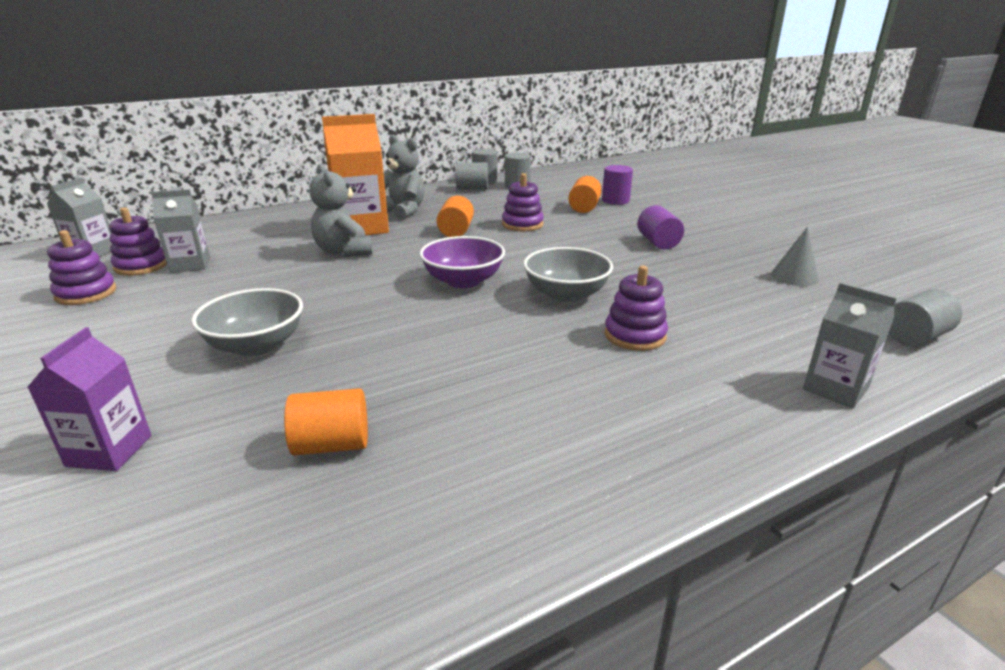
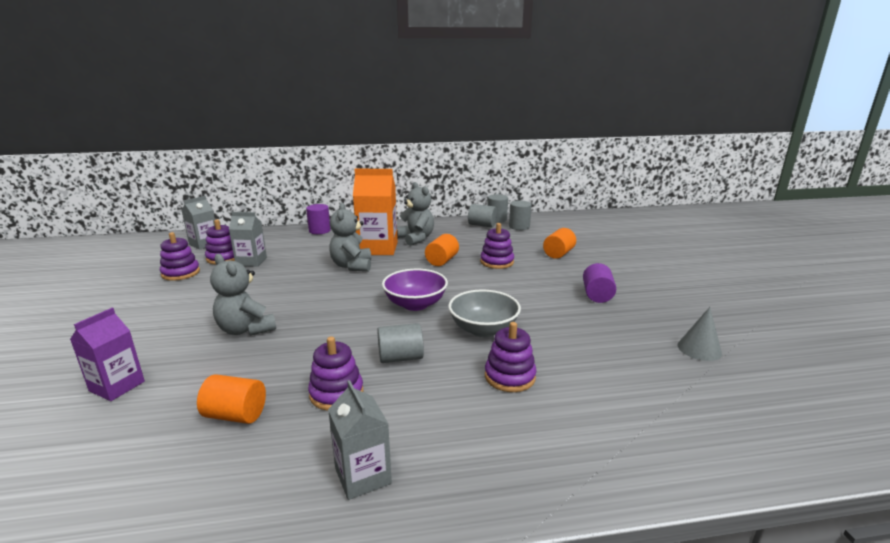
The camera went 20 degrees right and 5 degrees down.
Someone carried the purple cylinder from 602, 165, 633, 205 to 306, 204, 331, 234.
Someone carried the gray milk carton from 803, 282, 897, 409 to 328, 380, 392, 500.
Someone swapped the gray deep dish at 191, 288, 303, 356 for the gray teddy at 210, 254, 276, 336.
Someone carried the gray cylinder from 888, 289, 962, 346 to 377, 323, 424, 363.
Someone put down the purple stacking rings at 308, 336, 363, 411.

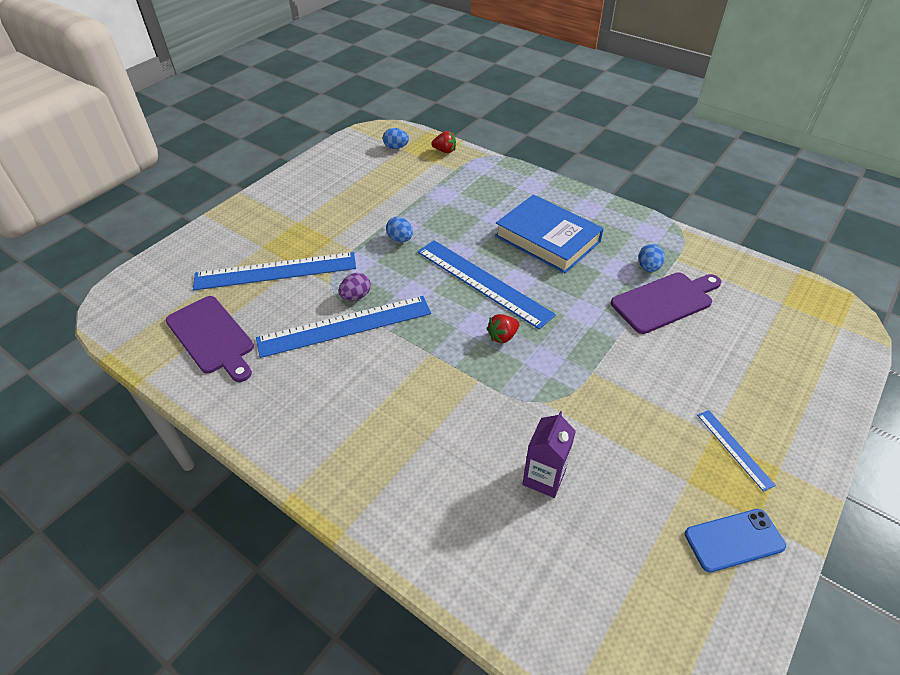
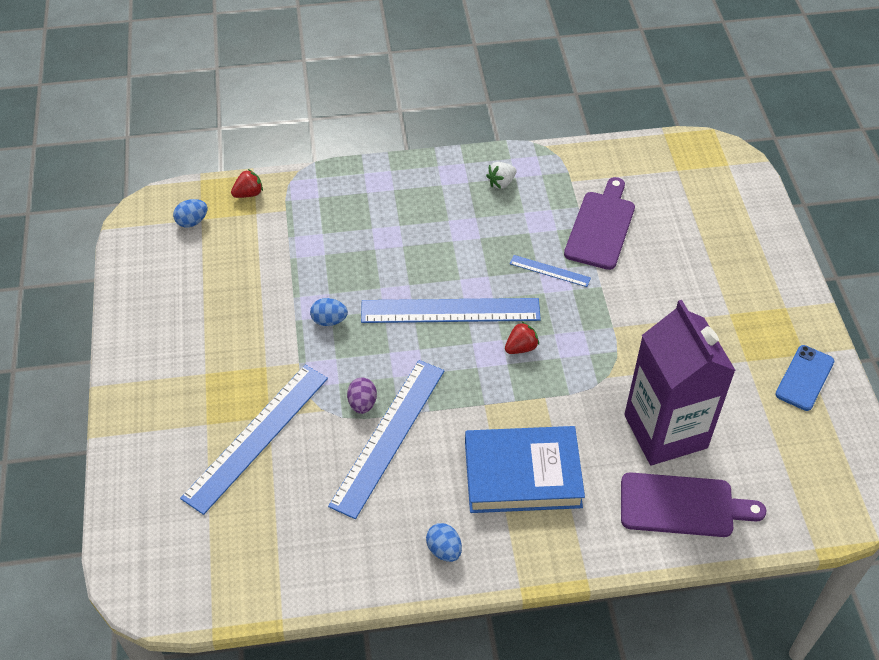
The camera went 45 degrees left and 5 degrees up.
Someone carried the royal blue book from 495, 194, 604, 273 to 465, 426, 585, 513.
Someone carried the royal blue egg from 638, 244, 665, 272 to 426, 523, 462, 562.
Someone carried the purple bread board from 166, 296, 254, 382 to 621, 472, 766, 537.
Someone rotated the crimson toy strawberry at 486, 314, 520, 343 by 135 degrees counterclockwise.
Someone carried the royal blue straightedge from 697, 410, 776, 492 to 510, 255, 591, 287.
Someone scaled the purple milk carton at 522, 411, 576, 498 by 2.06.
Someone put down the pure white toy strawberry at 486, 162, 517, 189.

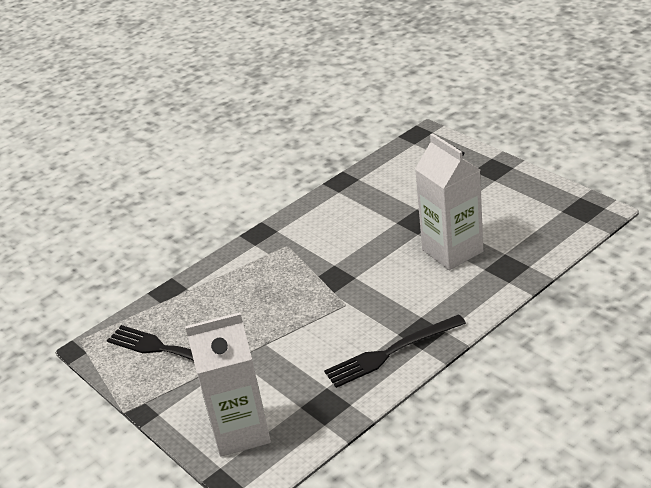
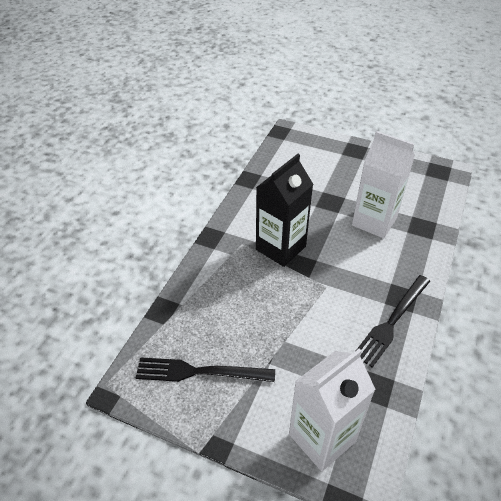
The camera went 30 degrees left and 10 degrees up.
Someone put down the jet-black milk carton at 256, 154, 313, 267.

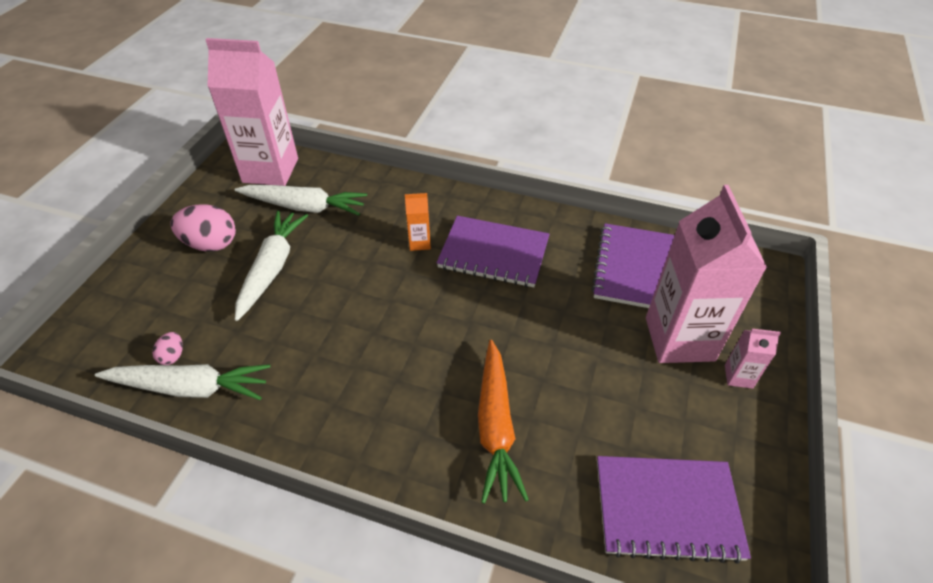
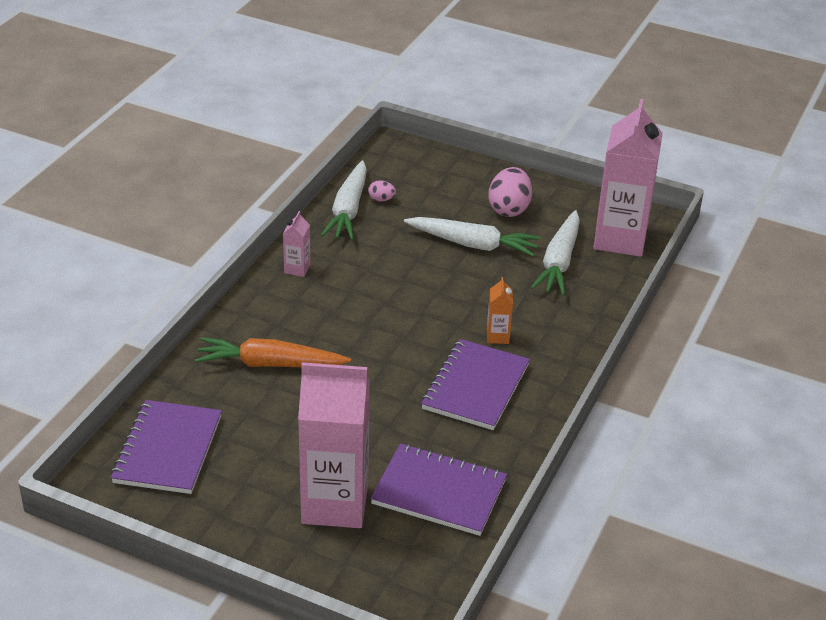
The camera went 95 degrees right and 10 degrees down.
Someone carried the rose-pink milk carton from 725, 329, 781, 389 to 283, 211, 311, 277.

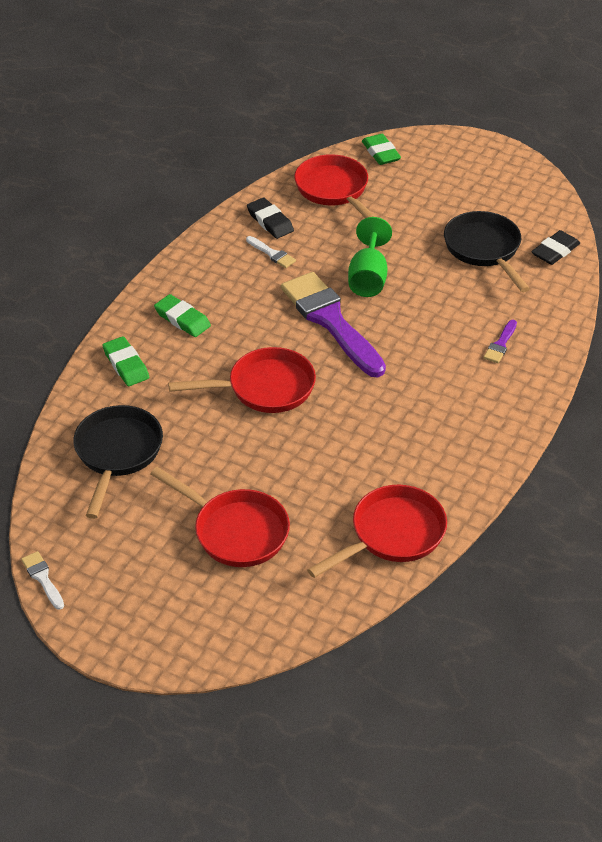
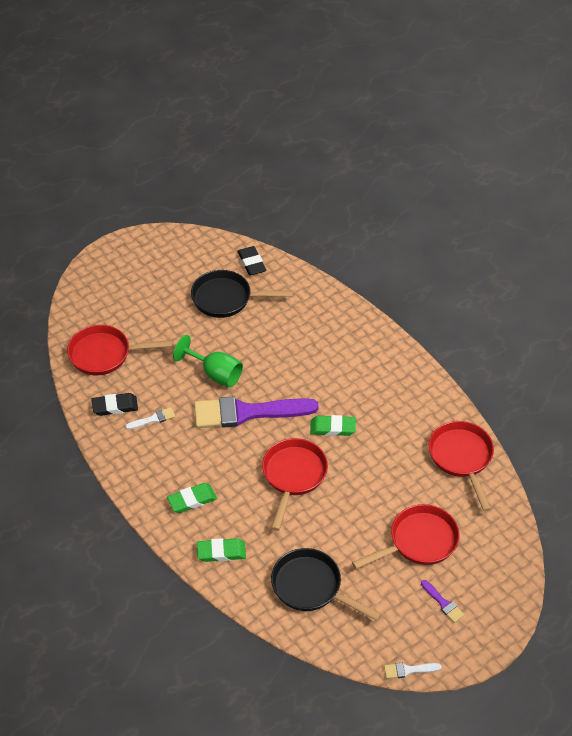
The camera went 65 degrees left and 5 degrees up.
Someone carried the leaf-green gum eraser from 362, 134, 401, 165 to 310, 415, 356, 436.
Someone carried the purple paintbrush from 483, 320, 517, 363 to 421, 580, 464, 623.

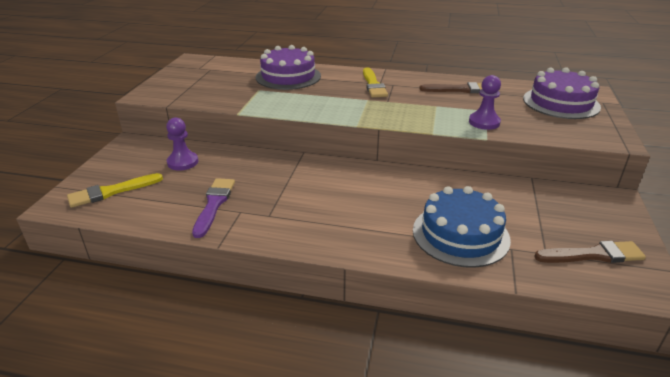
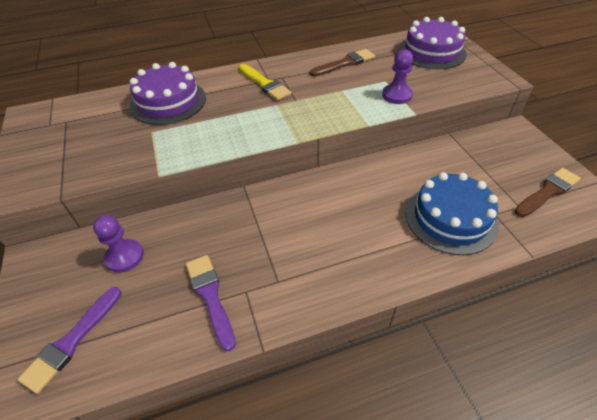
The camera went 30 degrees left and 15 degrees up.
Someone repainted the bright yellow paintbrush at 67, 173, 163, 208, which became the purple paintbrush at 17, 287, 121, 394.

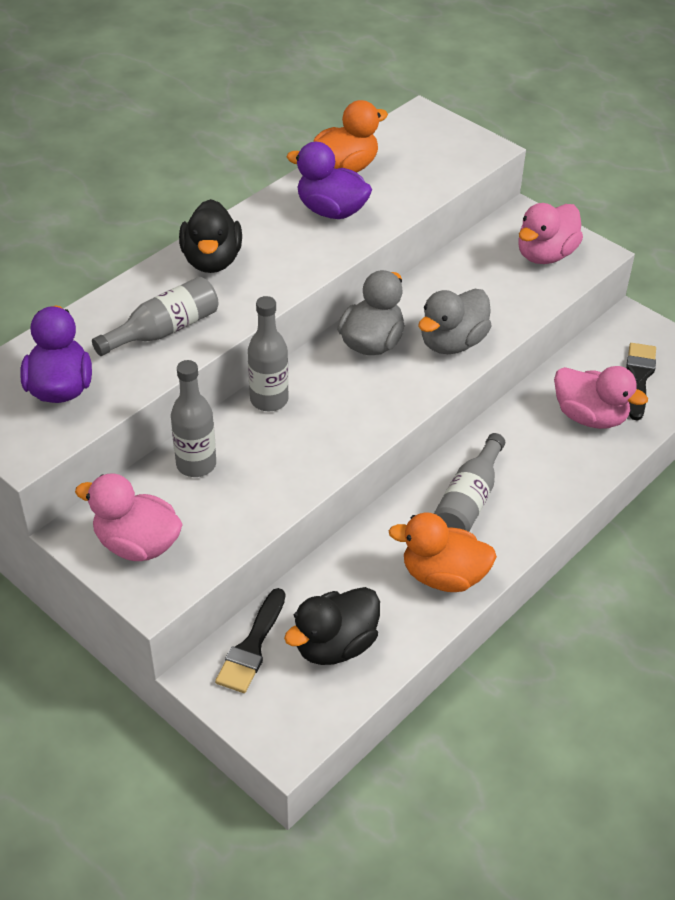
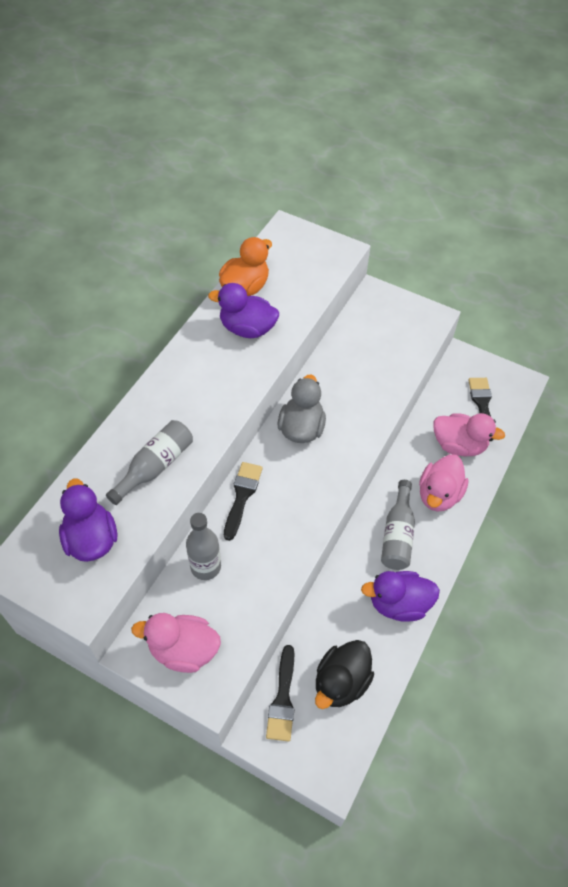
The camera went 15 degrees left and 10 degrees up.
Someone took away the jet-black duck at 179, 199, 242, 273.
Someone carried the rose-pink duck from 519, 203, 583, 264 to 419, 454, 469, 512.
Someone took away the gray duck at 418, 289, 492, 354.
Someone swapped the gray drink bottle at 248, 296, 289, 411 for the jet-black paintbrush at 224, 462, 263, 541.
Someone repainted the bright orange duck at 389, 513, 497, 592, which became the purple duck at 361, 571, 440, 622.

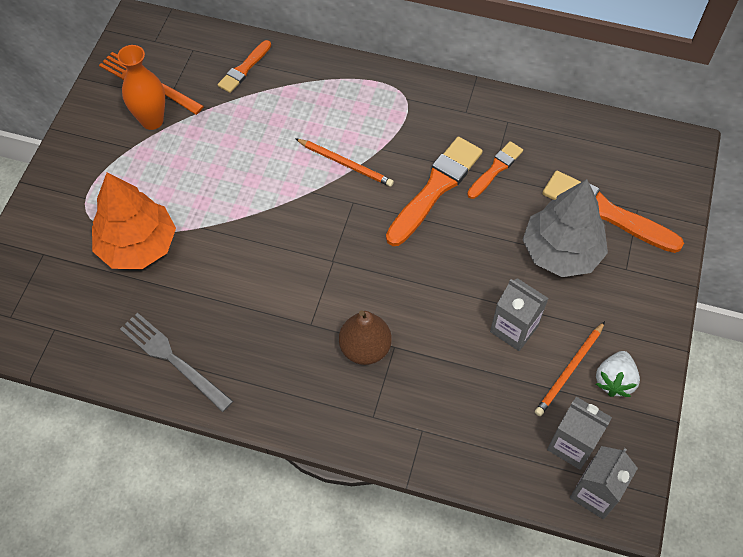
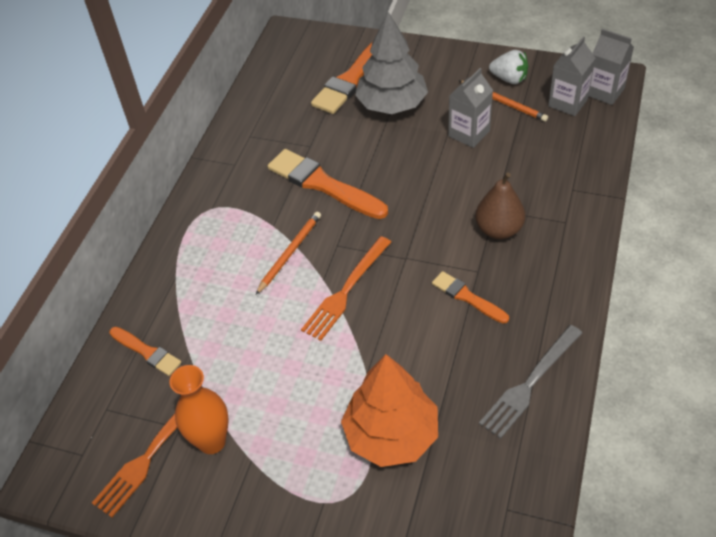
The camera went 85 degrees left and 10 degrees down.
Someone carried the bright orange paintbrush from 467, 141, 523, 199 to 432, 271, 509, 324.
Someone put down the bright orange dinner fork at 301, 236, 391, 341.

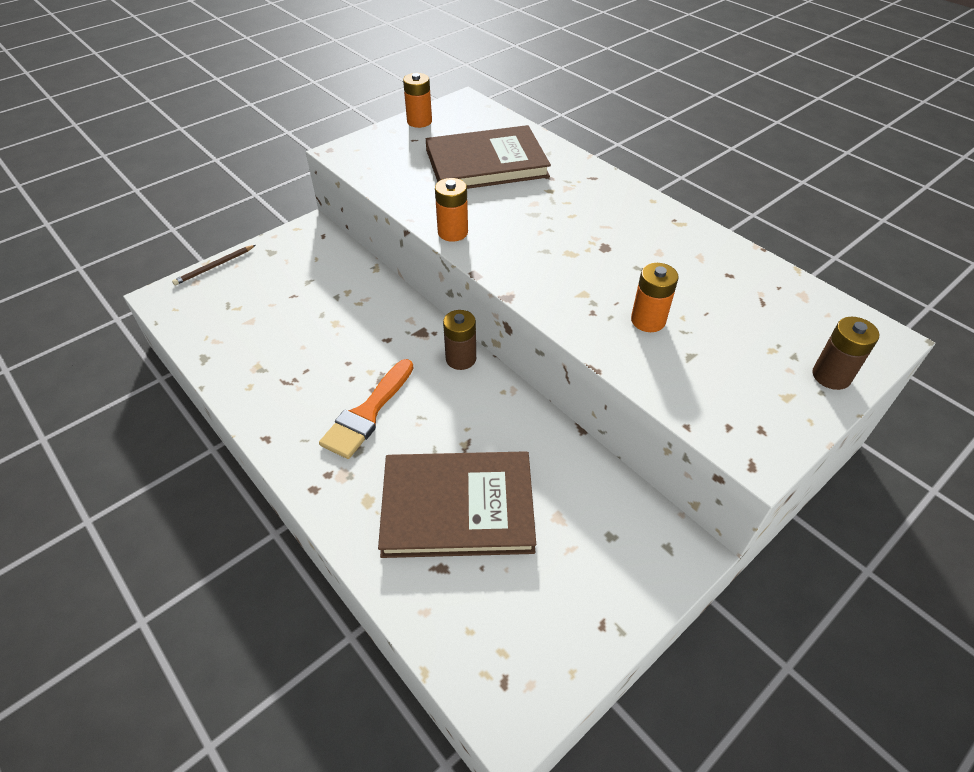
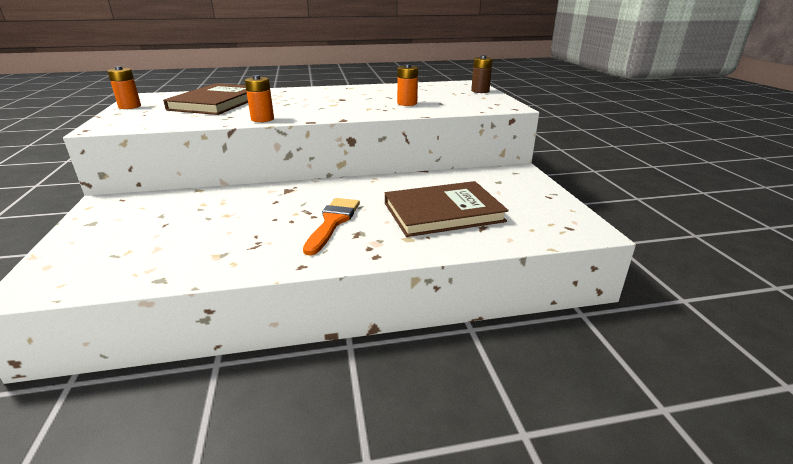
The camera went 60 degrees left and 20 degrees down.
Someone took away the dark brown lead pencil at 172, 245, 256, 285.
Someone took away the dark brown power cell at 443, 310, 476, 370.
Someone rotated the bright orange paintbrush at 319, 359, 414, 459 by 135 degrees counterclockwise.
Someone rotated the dark brown book at 378, 451, 536, 558 by 45 degrees clockwise.

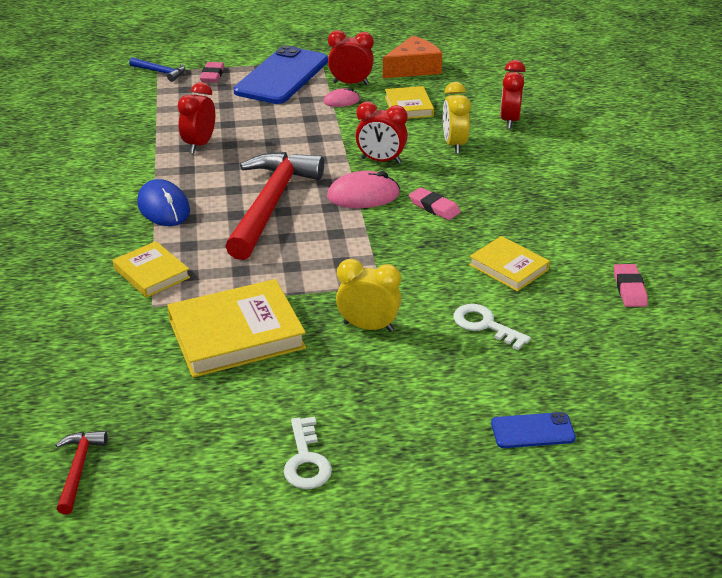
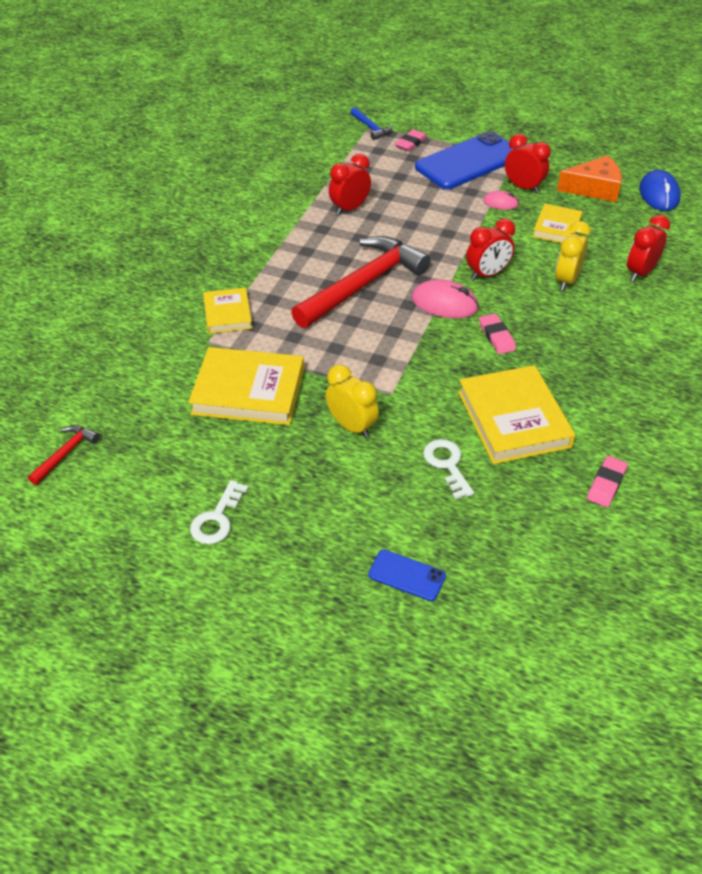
The camera went 30 degrees right and 10 degrees up.
Someone rotated the crimson alarm clock at 356, 102, 408, 164 by 75 degrees counterclockwise.
Someone carried the royal blue mouse from 137, 179, 190, 226 to 639, 170, 681, 211.
Someone scaled the bright yellow book at 469, 236, 550, 292 by 1.71.

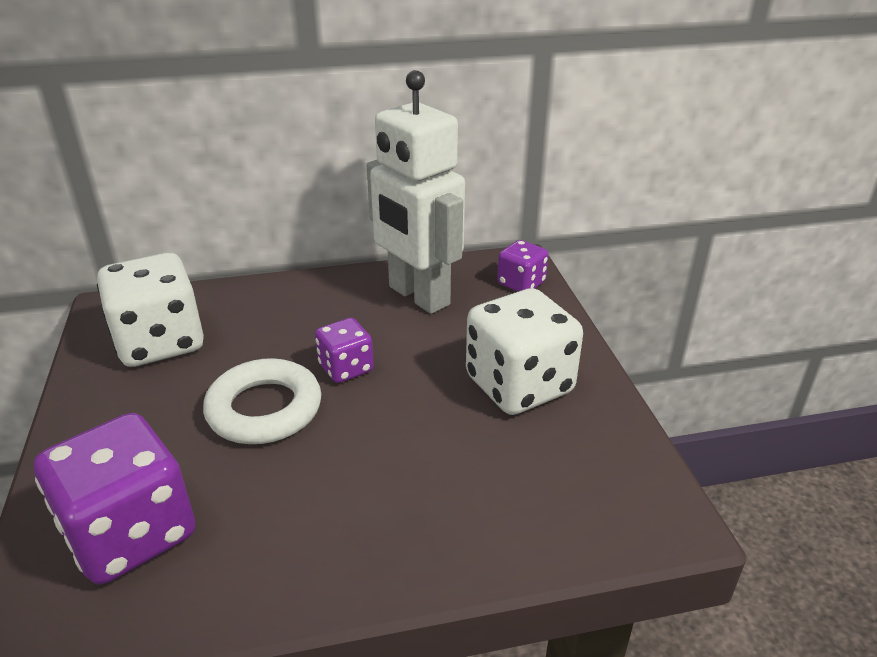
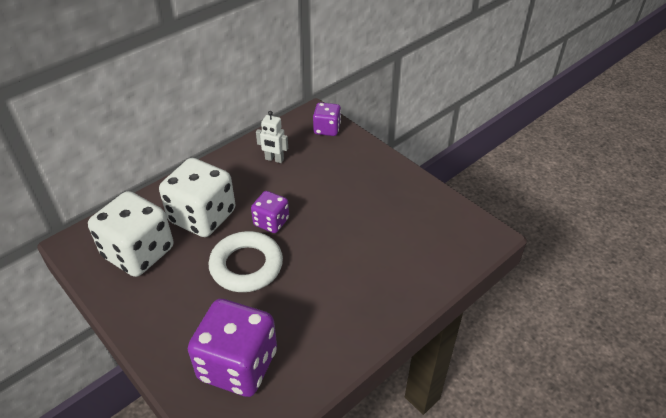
The camera went 30 degrees left and 10 degrees up.
Someone scaled the pure white toy robot at 366, 70, 465, 314 by 0.41.
Someone carried the pure white game die from 466, 288, 583, 415 to 159, 158, 235, 237.

